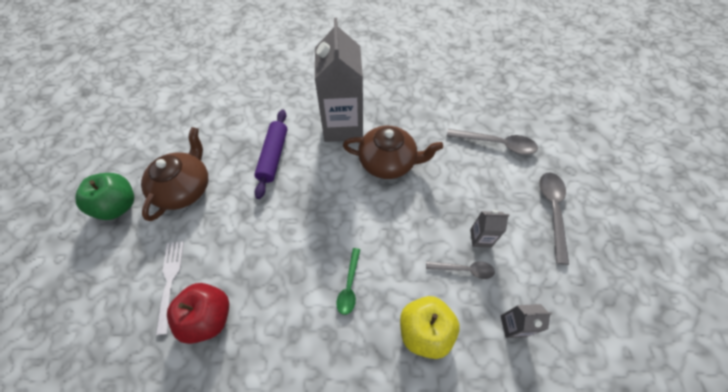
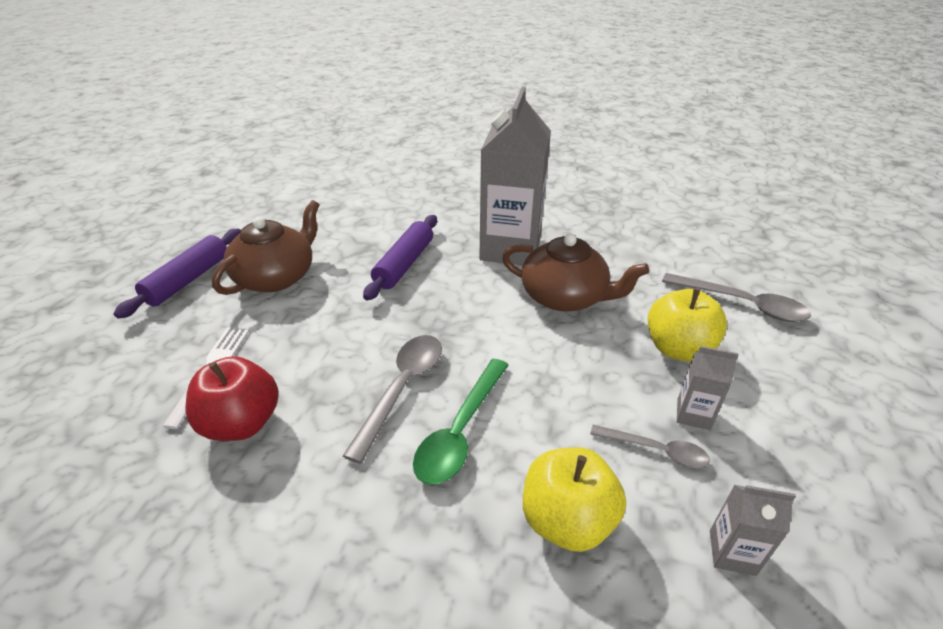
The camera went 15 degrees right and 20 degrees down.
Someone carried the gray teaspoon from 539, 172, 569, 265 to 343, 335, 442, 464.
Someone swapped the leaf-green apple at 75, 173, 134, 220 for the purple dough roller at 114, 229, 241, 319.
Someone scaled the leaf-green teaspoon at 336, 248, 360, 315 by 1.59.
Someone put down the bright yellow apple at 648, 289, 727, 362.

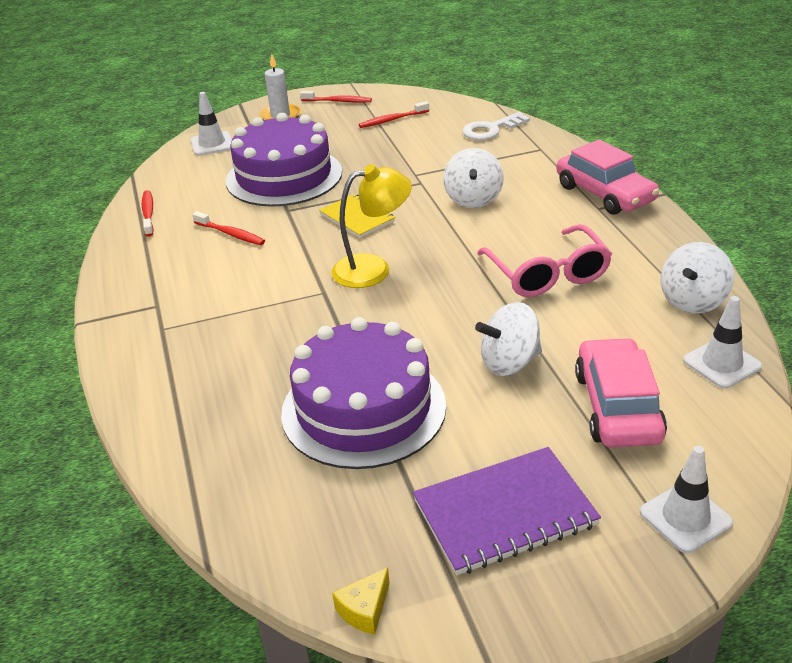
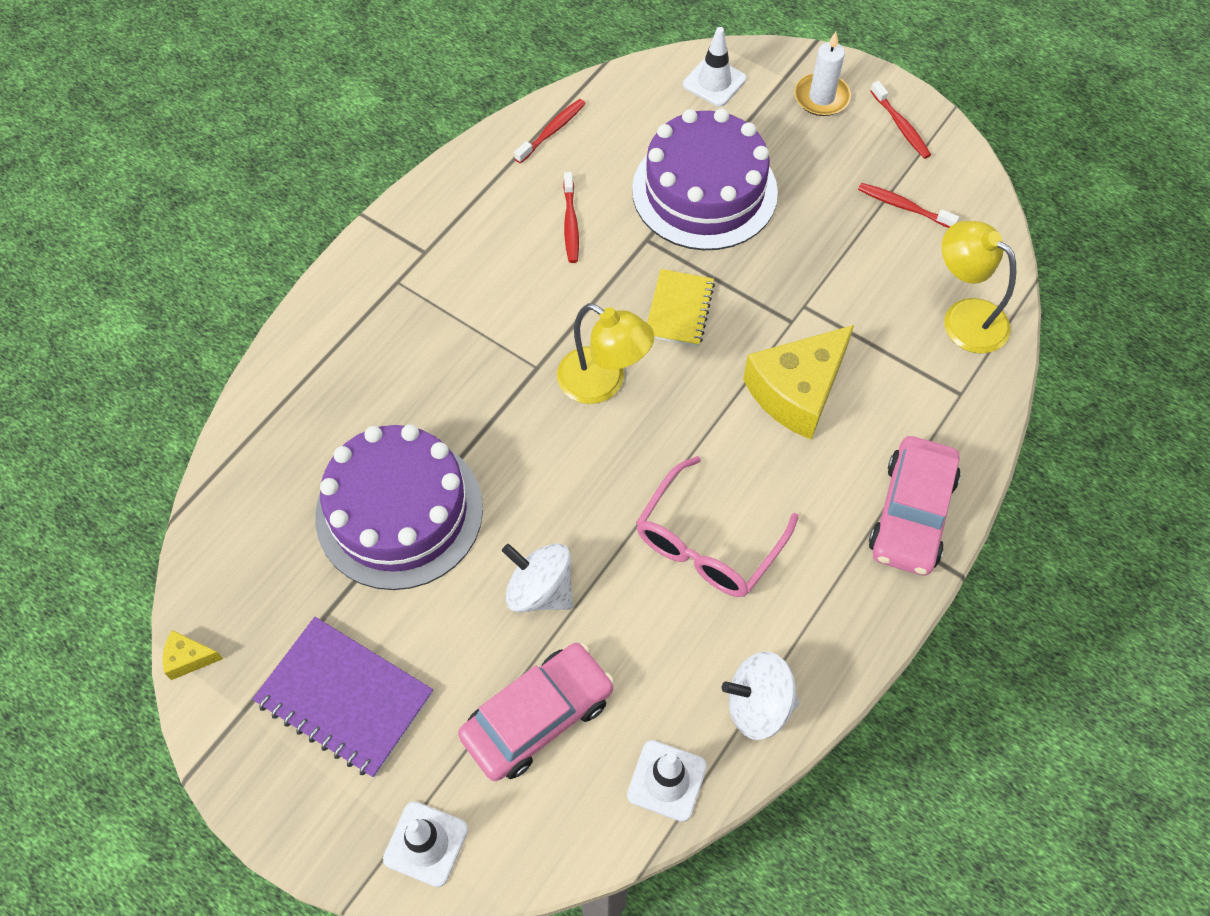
The camera went 50 degrees right and 25 degrees up.
Someone swapped the pure white latchkey at 462, 112, 530, 140 for the bright yellow desk lamp at 942, 221, 1016, 354.
Someone swapped the pure white spinning top at 443, 148, 504, 208 for the bright yellow cheese at 743, 325, 854, 440.

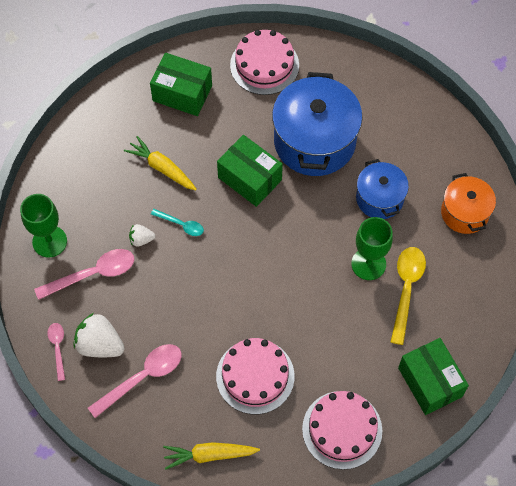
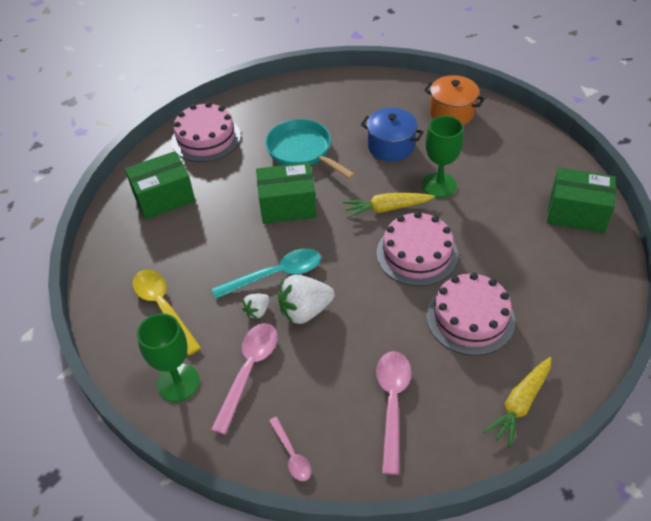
The camera went 45 degrees left and 15 degrees down.
Someone swapped the royal blue stockpot at 272, 72, 362, 176 for the turquoise frying pan at 265, 119, 355, 179.
Someone carried the bright yellow root vegetable from 124, 136, 197, 190 to 343, 193, 435, 218.
Someone scaled the turquoise teaspoon at 151, 209, 204, 236 by 1.76.
Someone carried the bright yellow teaspoon from 391, 247, 426, 345 to 132, 270, 201, 355.
Someone carried the pure white toy strawberry from 73, 313, 125, 357 to 278, 275, 334, 324.
Someone rotated the rose-pink teaspoon at 47, 323, 65, 381 by 150 degrees counterclockwise.
Someone carried the rose-pink layer cake from 302, 391, 382, 470 to 377, 212, 458, 286.

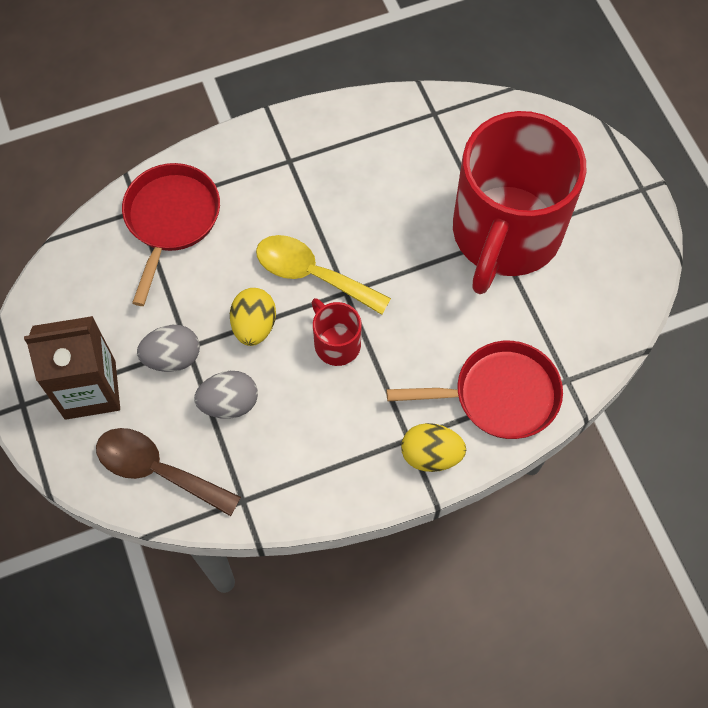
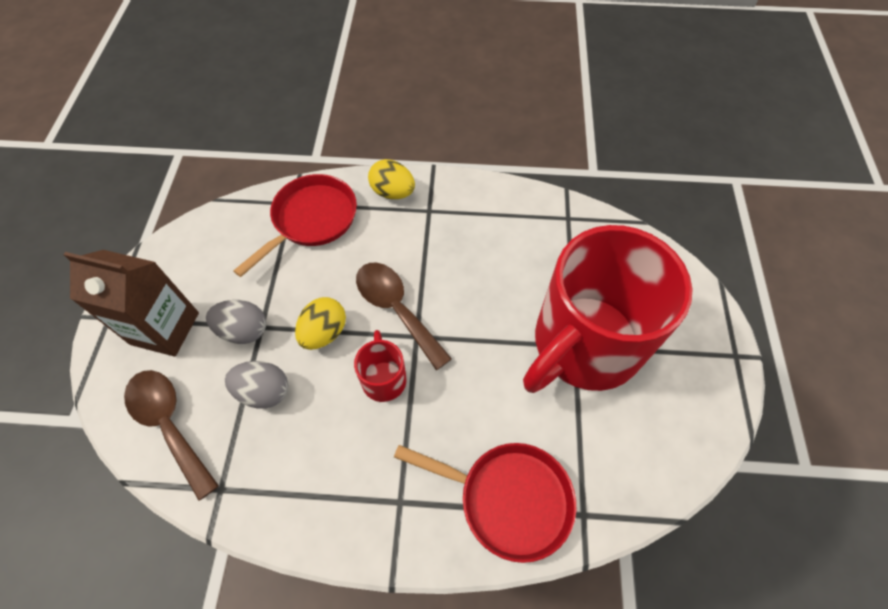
The camera went 25 degrees right and 5 degrees down.
Someone repainted the bright yellow teaspoon at 256, 235, 391, 315, which became the dark brown teaspoon at 356, 263, 452, 370.
Someone carried the bright yellow egg from 401, 423, 466, 472 to 368, 159, 415, 199.

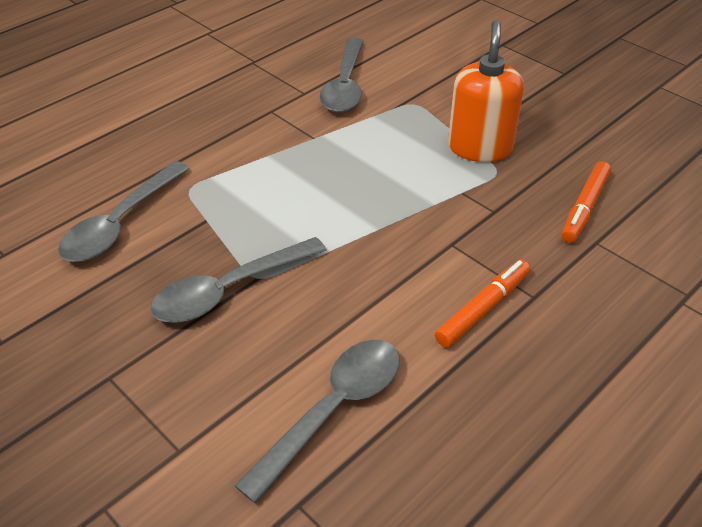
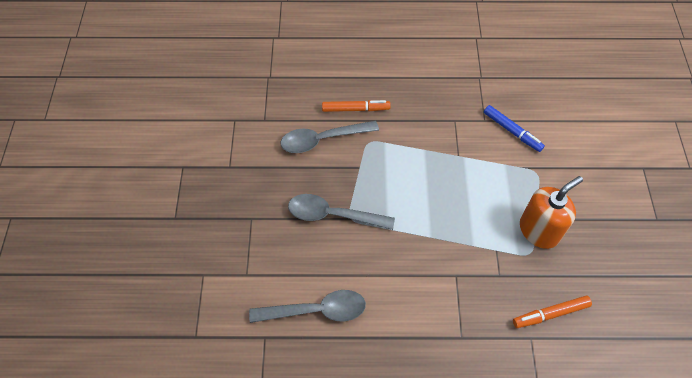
The camera went 45 degrees right and 15 degrees up.
Someone swapped the gray teaspoon at 320, 38, 364, 113 for the royal blue felt pen at 484, 105, 545, 152.
Someone carried the bright orange felt pen from 435, 260, 530, 348 to 322, 100, 391, 112.

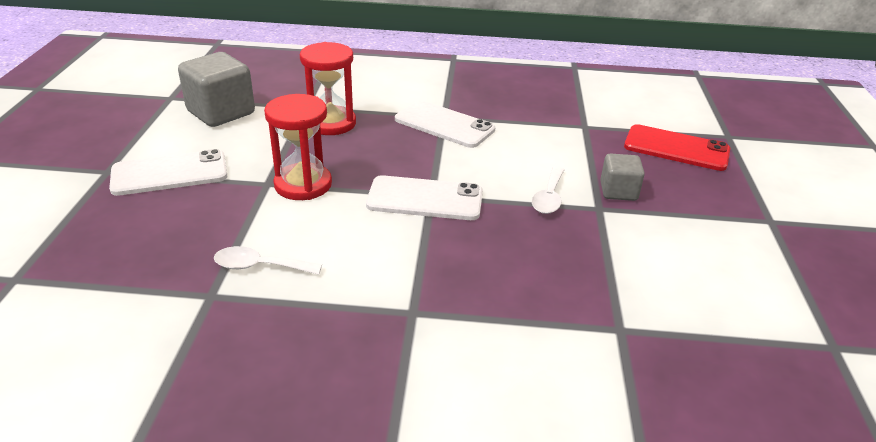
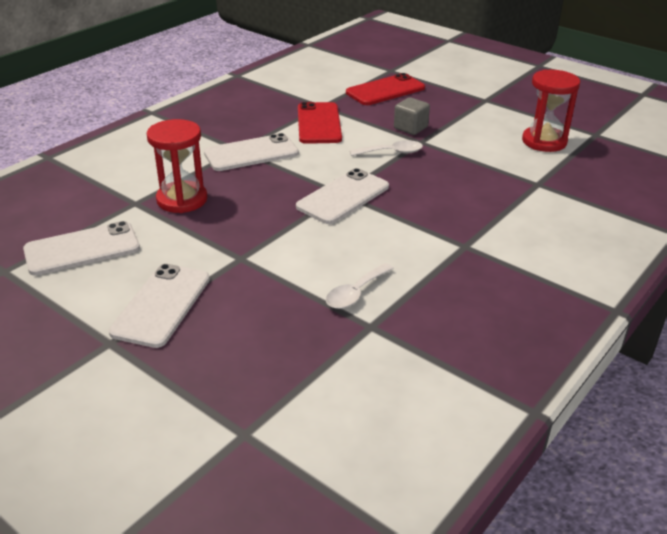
The camera went 55 degrees left and 0 degrees up.
Someone swapped the gray solid cube at 178, 52, 255, 127 for the pure white mobile phone at 23, 221, 140, 276.
Someone carried the crimson sandglass from 264, 94, 332, 200 to 522, 69, 580, 152.
Someone rotated the pure white teaspoon at 532, 166, 565, 214 by 60 degrees counterclockwise.
Someone put down the crimson mobile phone at 298, 102, 342, 144.

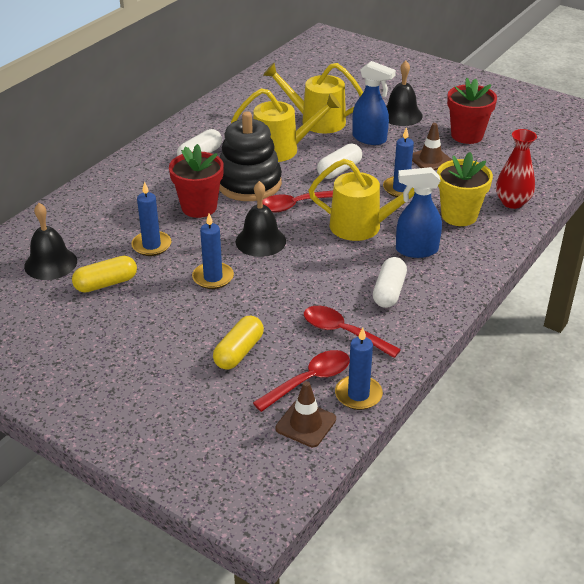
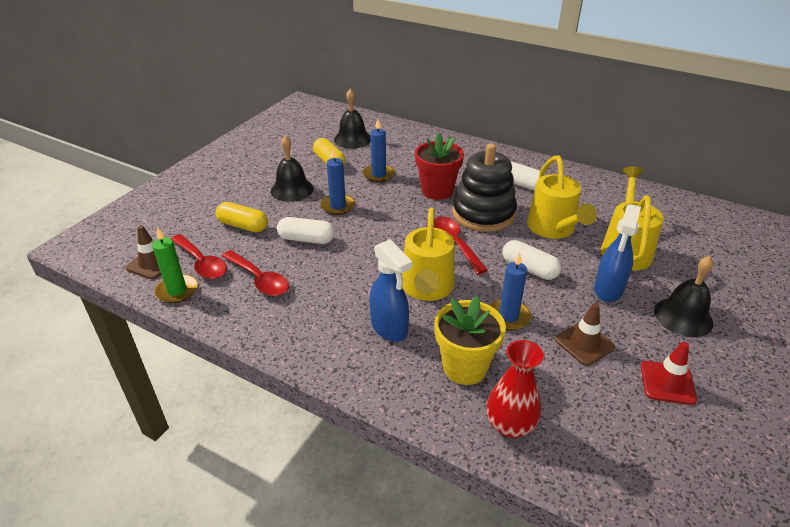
The camera went 85 degrees right and 0 degrees up.
Someone swapped the crimson potted plant at 447, 78, 497, 144 for the crimson road cone at 641, 342, 697, 405.
Someone rotated the royal blue sprayer at 396, 167, 442, 258 by 150 degrees clockwise.
Someone carried the jet-black school bell from 236, 181, 286, 257 to 271, 135, 314, 202.
Someone carried the pure white capsule from 373, 257, 407, 308 to 277, 217, 335, 244.
Someone rotated the crimson teaspoon at 304, 306, 401, 358 by 105 degrees clockwise.
Someone repainted the royal blue pillar candle at 335, 327, 383, 410, which became the leaf-green pillar candle at 152, 227, 198, 303.

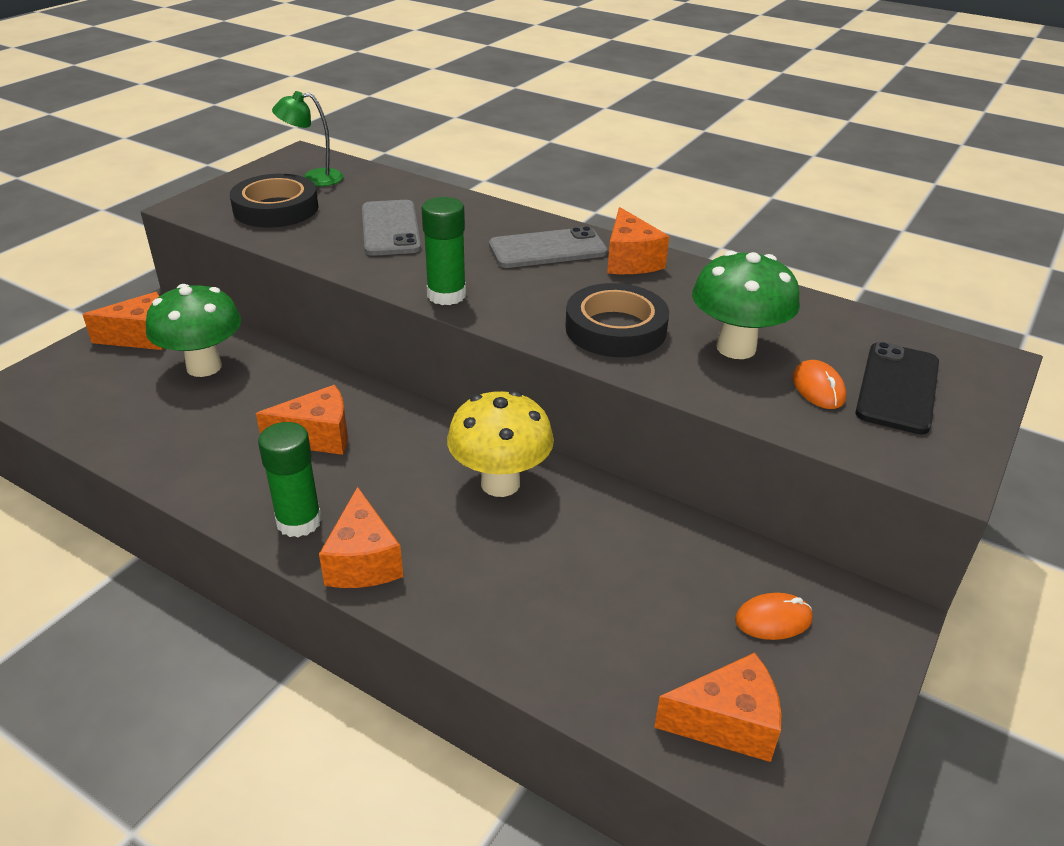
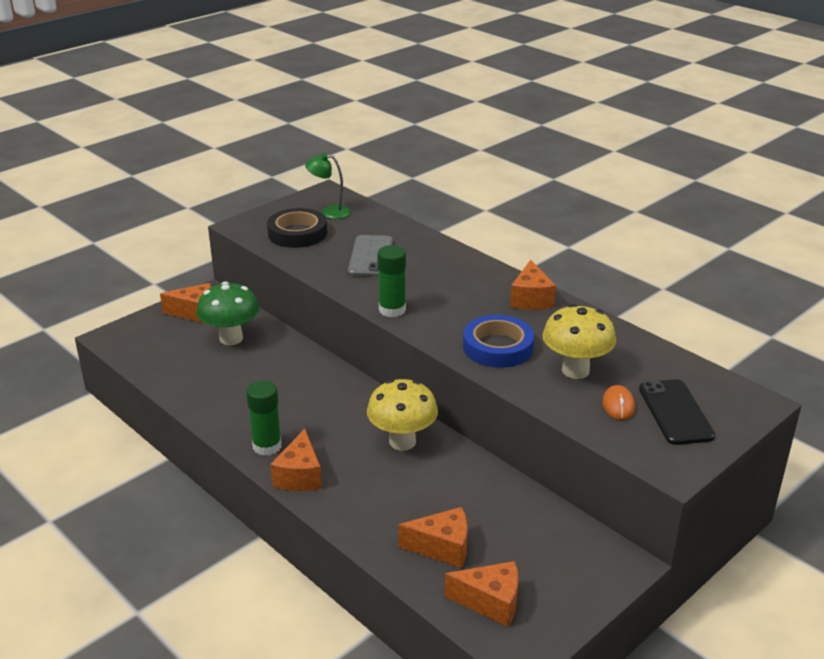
The camera went 15 degrees right and 5 degrees down.
Someone took away the gray mobile phone at 489, 226, 607, 268.
Someone repainted the leaf-green toadstool at 692, 251, 800, 359, which became the bright yellow toadstool at 542, 304, 616, 379.
Someone repainted the jet-black sticky tape at 565, 283, 669, 357, which became the royal blue sticky tape at 463, 315, 534, 368.
Someone rotated the jet-black mobile phone at 855, 342, 939, 434 by 45 degrees counterclockwise.
Someone carried the bright orange cheese from 256, 385, 348, 455 to 398, 507, 468, 568.
Someone took away the bright orange mouse at 735, 593, 813, 640.

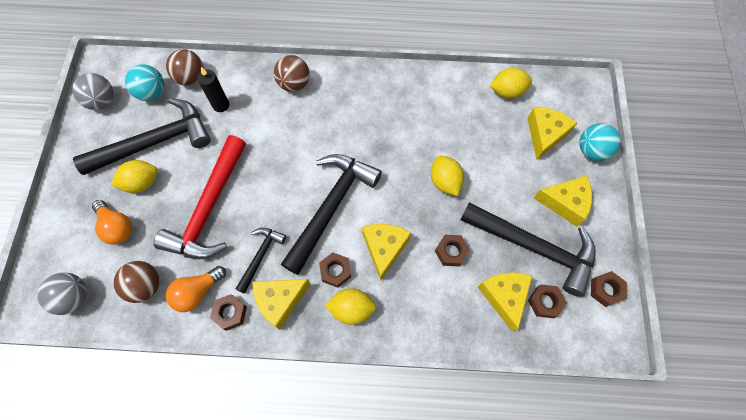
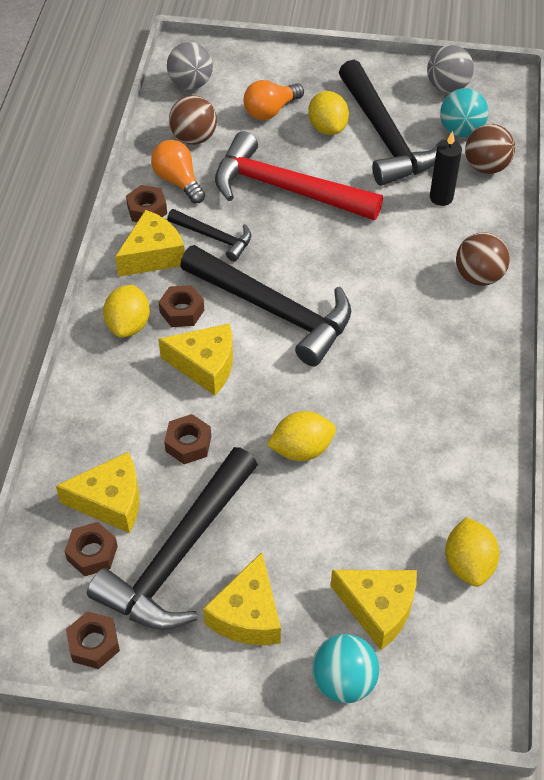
The camera went 95 degrees right and 15 degrees down.
Someone rotated the bright yellow cheese at 252, 279, 310, 330 by 75 degrees clockwise.

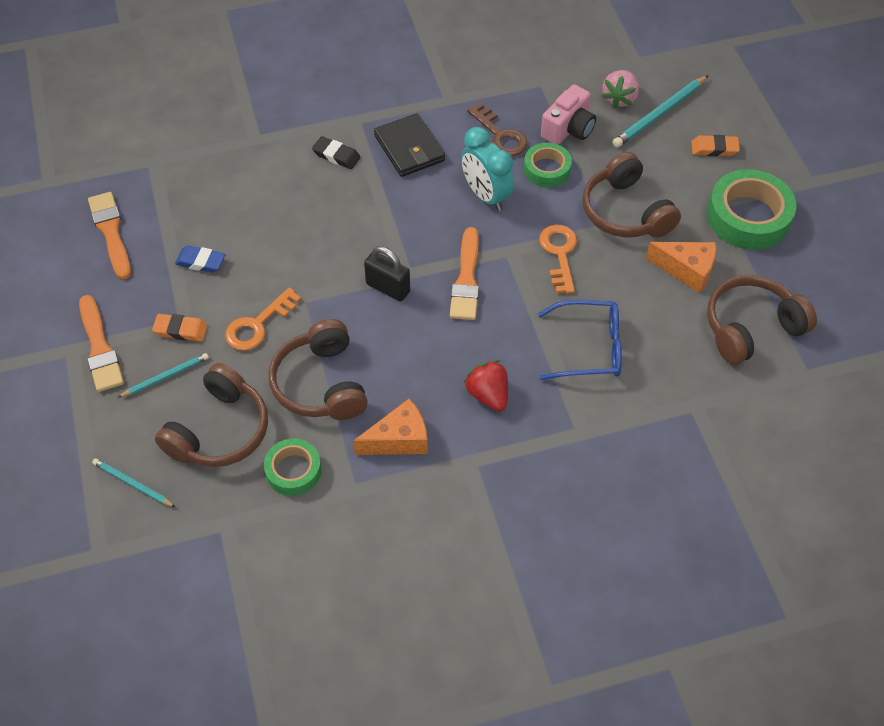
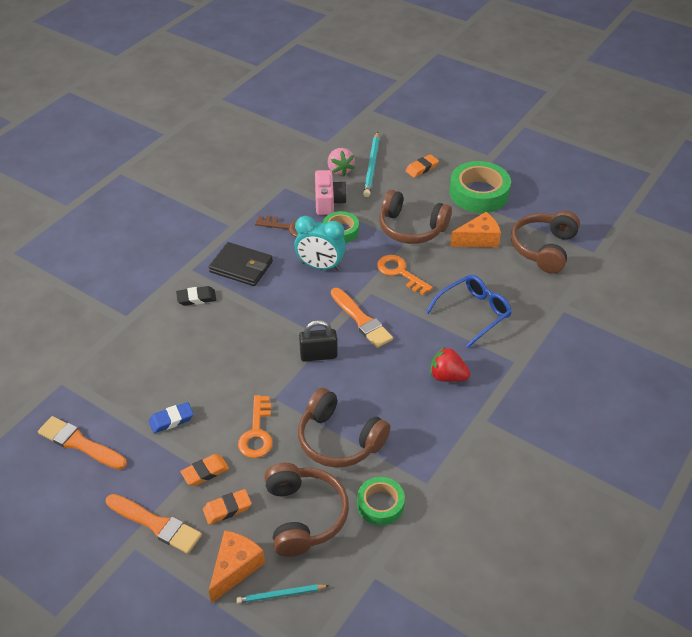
The camera went 40 degrees left and 10 degrees down.
Someone swapped the turquoise lead pencil at 118, 353, 209, 398 for the bright orange gum eraser at 203, 489, 252, 524.
Someone carried the bright orange cheese from 353, 399, 428, 455 to 209, 530, 265, 604.

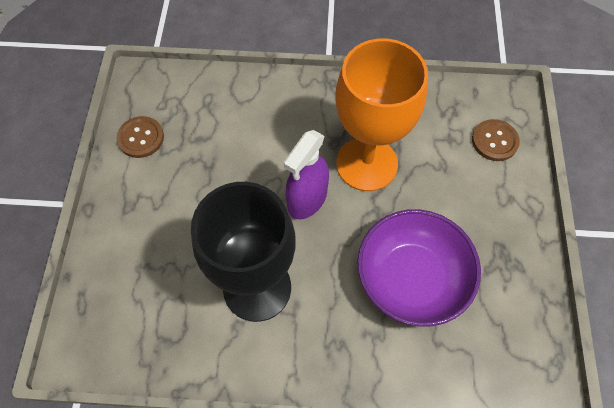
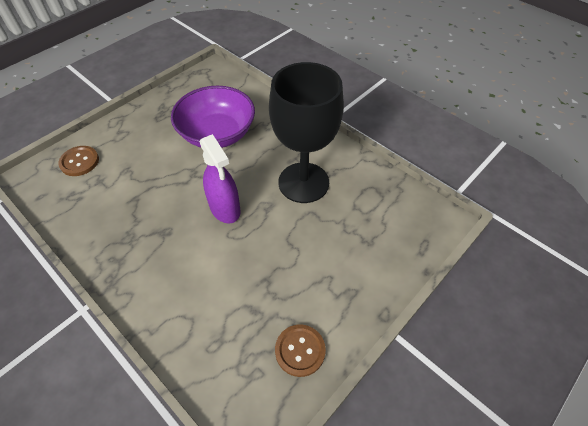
The camera went 140 degrees left and 10 degrees down.
Someone took away the bright orange wine glass at 336, 38, 428, 191.
Someone rotated the purple sprayer at 284, 130, 329, 219 by 75 degrees clockwise.

